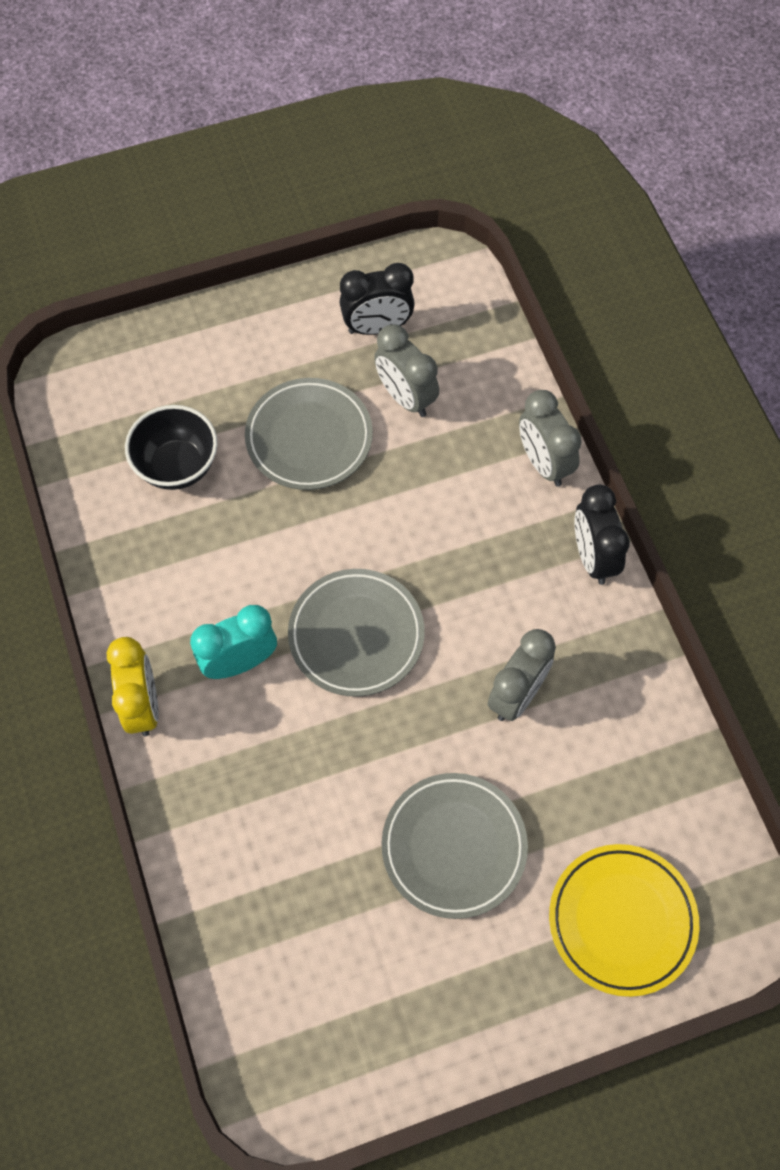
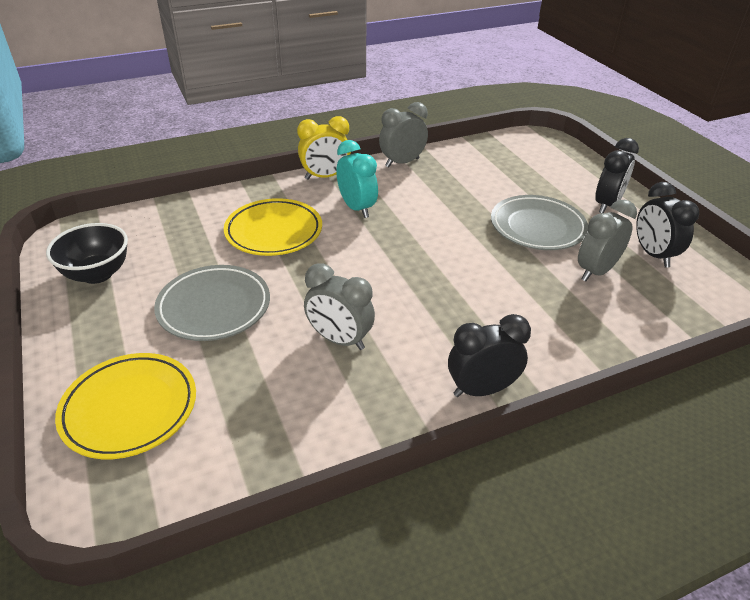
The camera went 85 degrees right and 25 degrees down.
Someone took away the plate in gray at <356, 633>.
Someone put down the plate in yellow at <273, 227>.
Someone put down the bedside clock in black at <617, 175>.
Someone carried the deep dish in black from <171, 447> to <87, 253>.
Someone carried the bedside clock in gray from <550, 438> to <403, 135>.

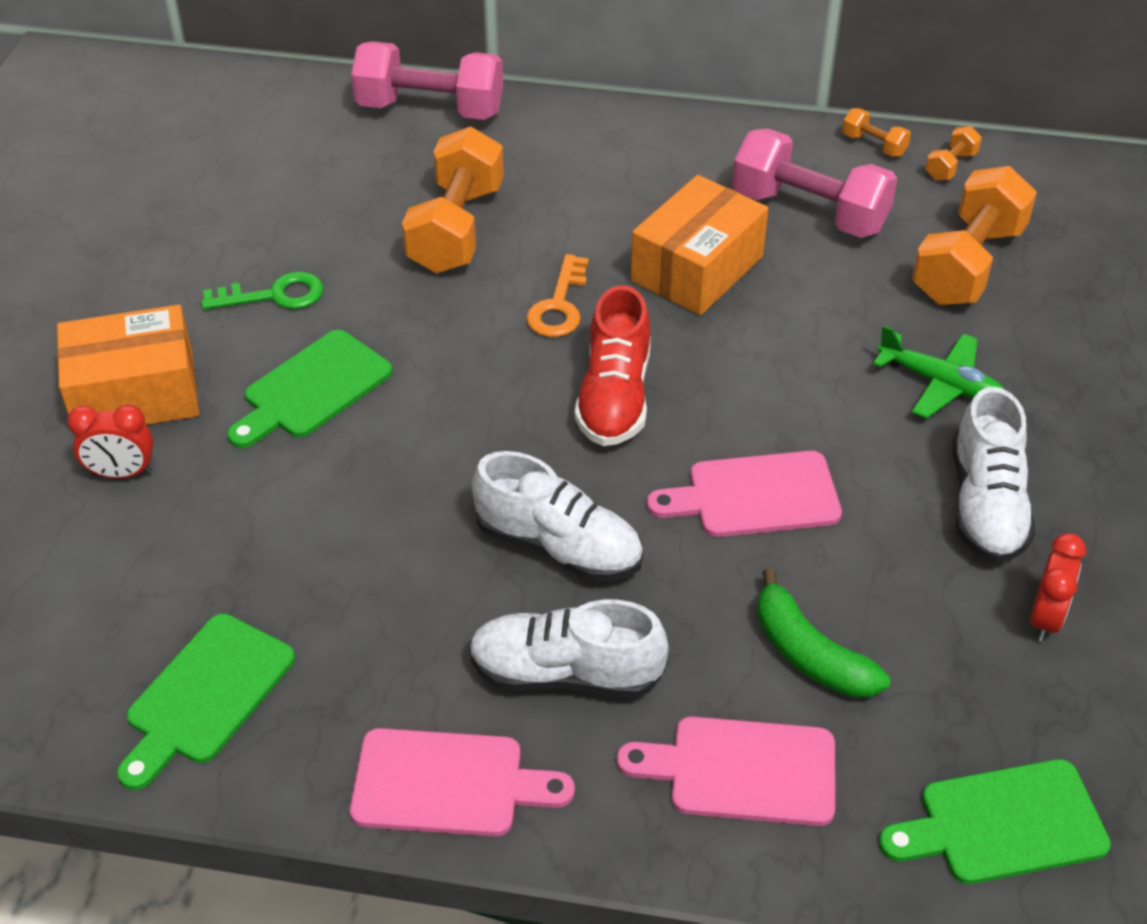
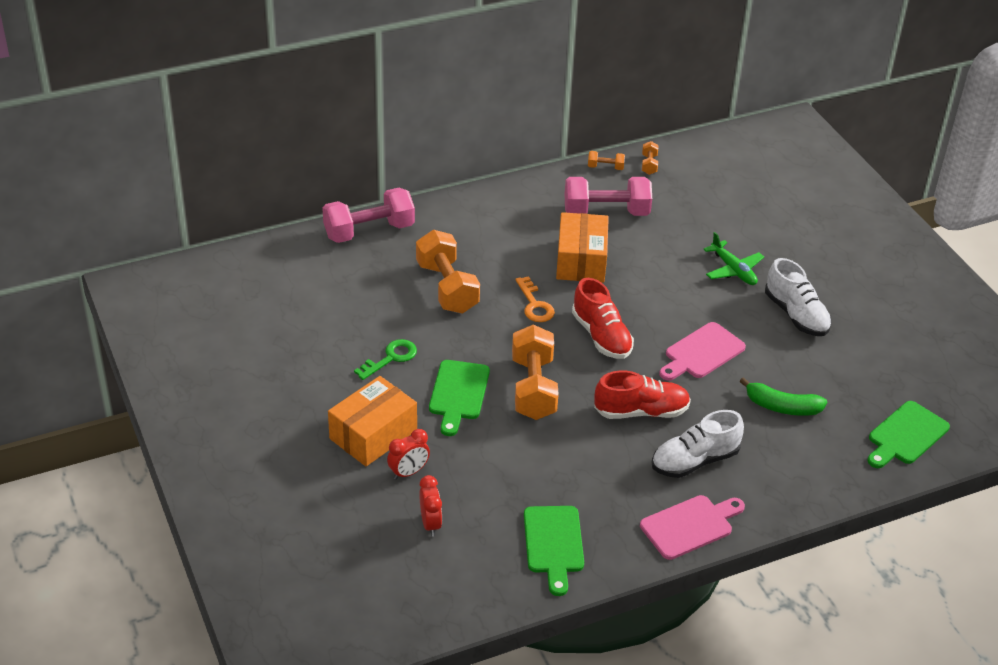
The camera went 35 degrees left and 5 degrees down.
Someone took away the bread board in rose-pink at <726, 771>.
Someone carried the free weight in orange from <974, 235> to <535, 372>.
Someone carried the bedside clock in crimson from <1058, 587> to <430, 506>.
Someone repainted the shoe in white at <557, 516>, which became the shoe in crimson at <642, 395>.
Someone rotated the aeroplane in green at <938, 371> by 60 degrees clockwise.

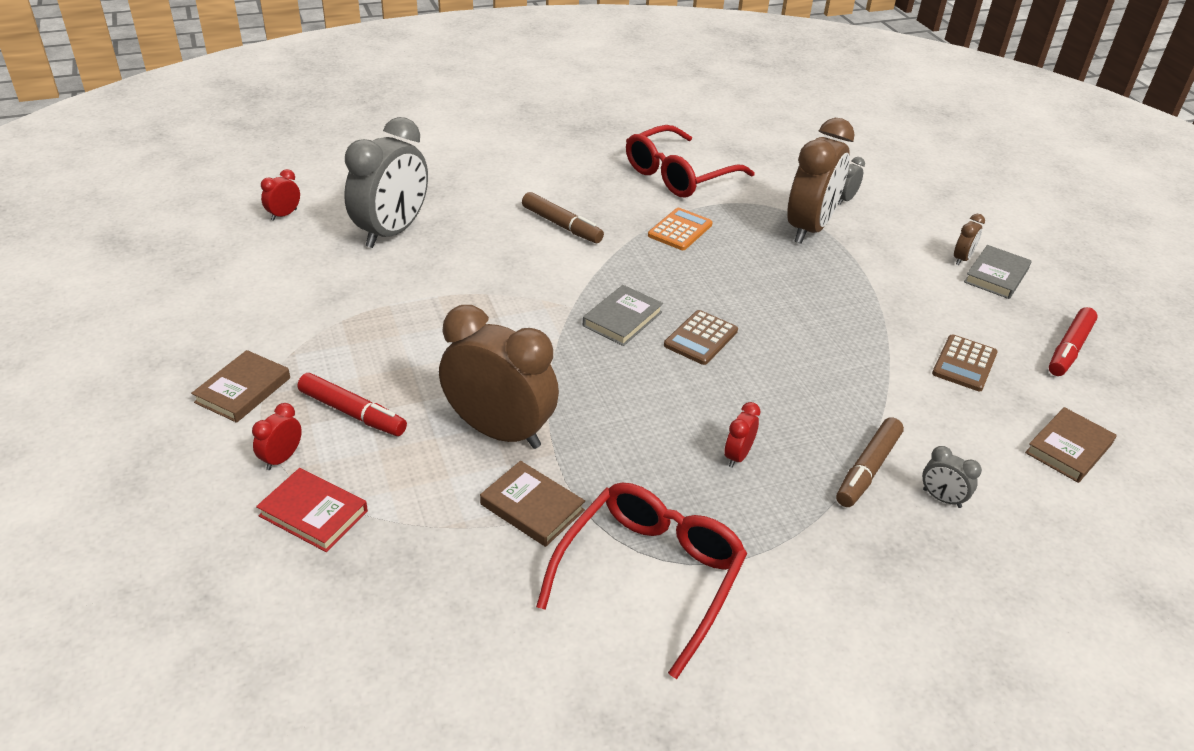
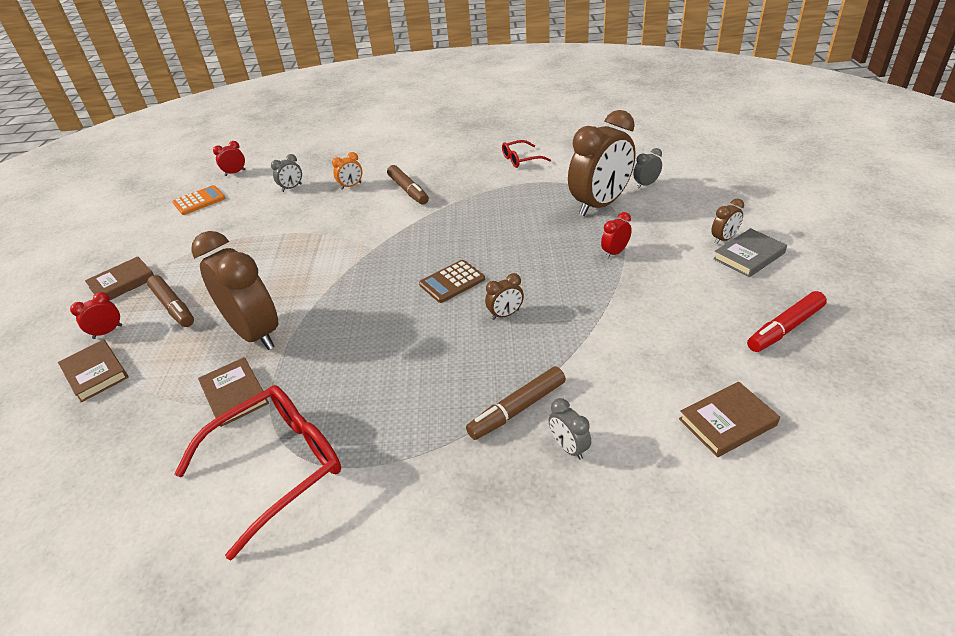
The camera went 25 degrees right and 0 degrees up.
Someone took away the hardback in gray at <623, 315>.
Someone took away the calculator in russet at <965, 362>.
Someone put down the bedside clock in orange at <347, 171>.
Someone put down the bedside clock in russet at <504, 296>.
Someone carried the calculator in orange from <680, 229> to <199, 200>.
Someone carried the bedside clock in crimson from <742, 435> to <616, 235>.
Someone repainted the hardback in crimson at <312, 510>, which became the hardback in russet at <93, 371>.
Someone repainted the marker pen in crimson at <352, 404>, which became the marker pen in russet at <170, 301>.
Someone scaled the bedside clock in gray at <386, 182> by 0.42.
Someone scaled the spectacles in crimson at <690, 161> by 0.51.

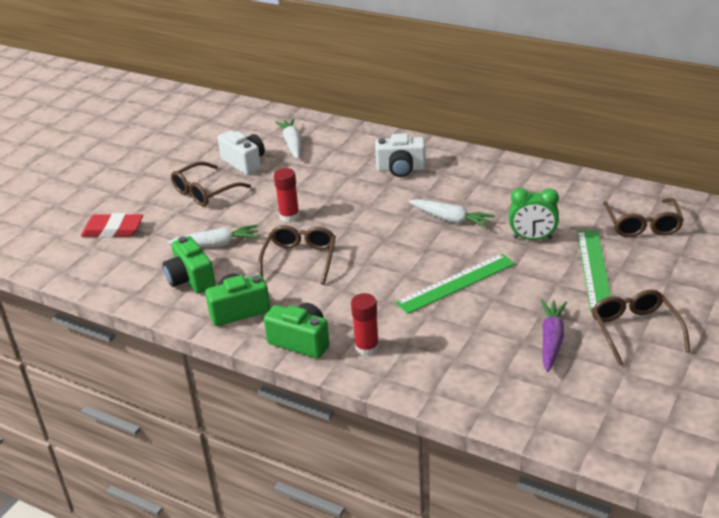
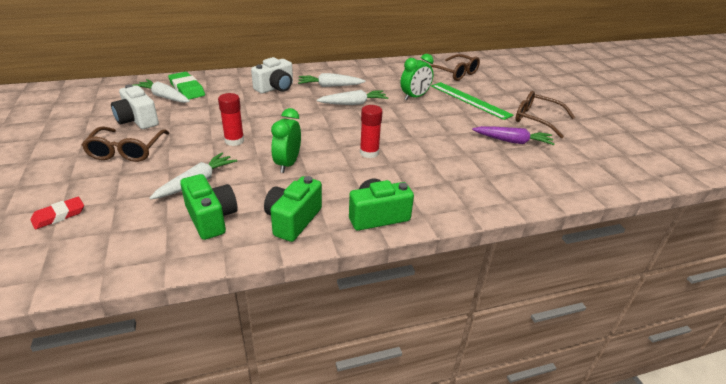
The camera went 50 degrees left and 0 degrees up.
Someone took away the ruler in green at <455, 284>.
Someone put down the pencil eraser in green at <186, 85>.
Someone put down the carrot in white at <332, 80>.
Someone carried the glue in crimson from <365, 324> to <371, 131>.
Someone swapped the spectacles in russet at <297, 255> for the bedside clock in green at <286, 140>.
Someone rotated the photo camera in green at <189, 265> by 135 degrees counterclockwise.
Someone rotated the photo camera in white at <241, 152> by 135 degrees counterclockwise.
Someone rotated the carrot in purple at <554, 336> by 135 degrees clockwise.
Someone scaled the pencil eraser in crimson at <112, 225> by 0.65.

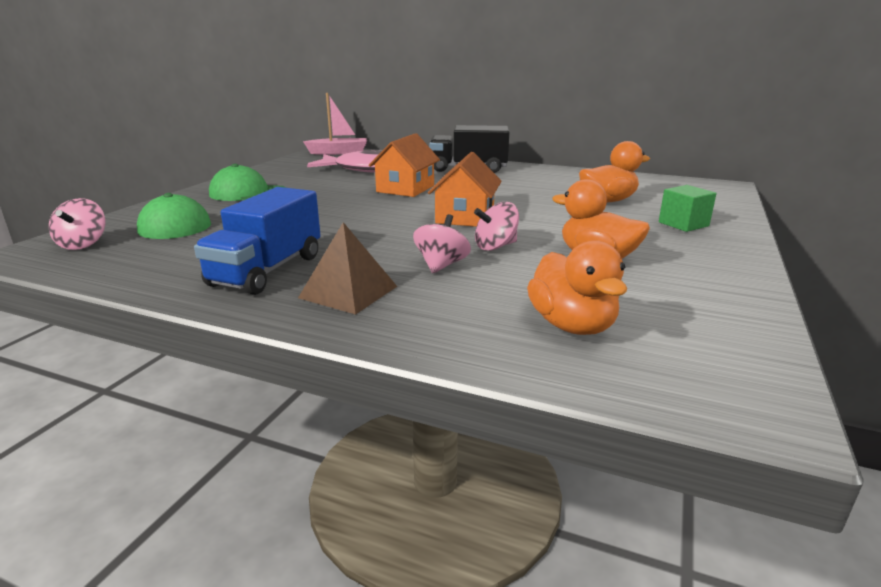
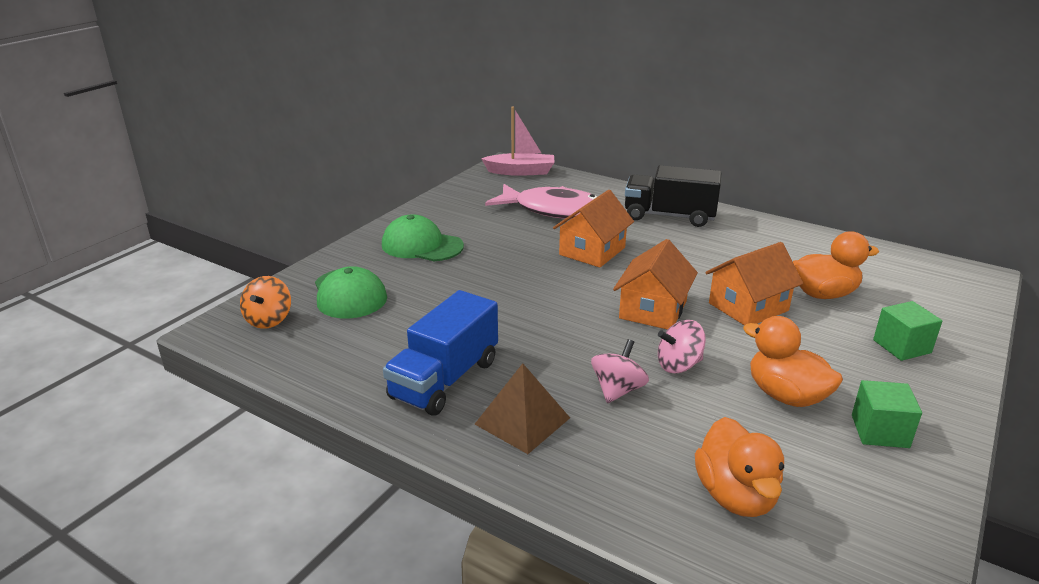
The camera went 10 degrees right and 5 degrees up.
Someone put down the cottage in orange at <754, 283>.
Someone put down the block in green at <887, 414>.
Someone repainted the spinning top in rose-pink at <77, 224>, which became the spinning top in orange at <265, 302>.

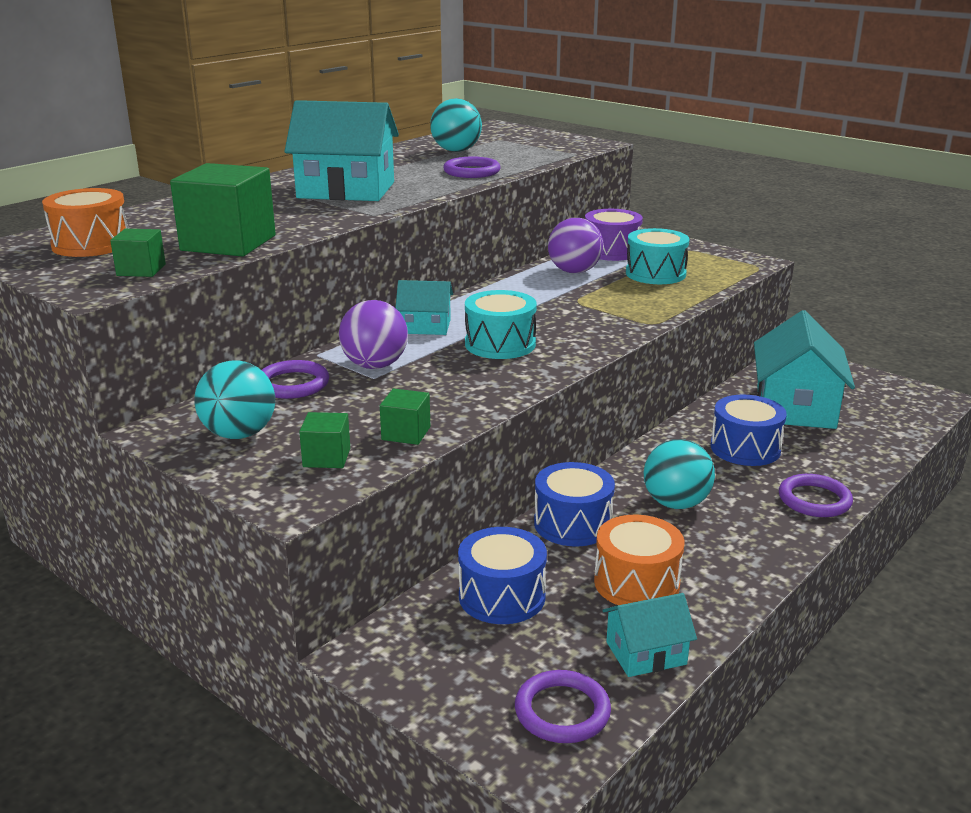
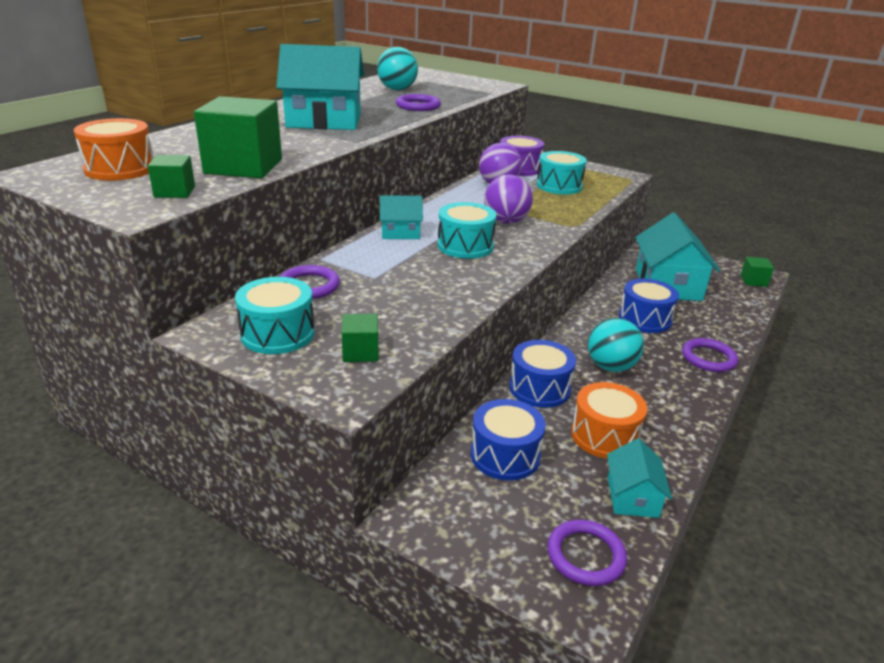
The camera went 10 degrees left and 5 degrees up.
Someone carried the play ball in purple from <373, 334> to <508, 199>.
Someone carried the block in green from <405, 417> to <757, 272>.
Someone swapped the play ball in aqua at <234, 399> for the drum in aqua at <275, 315>.
Someone rotated the cottage in aqua at <649, 635> by 60 degrees counterclockwise.

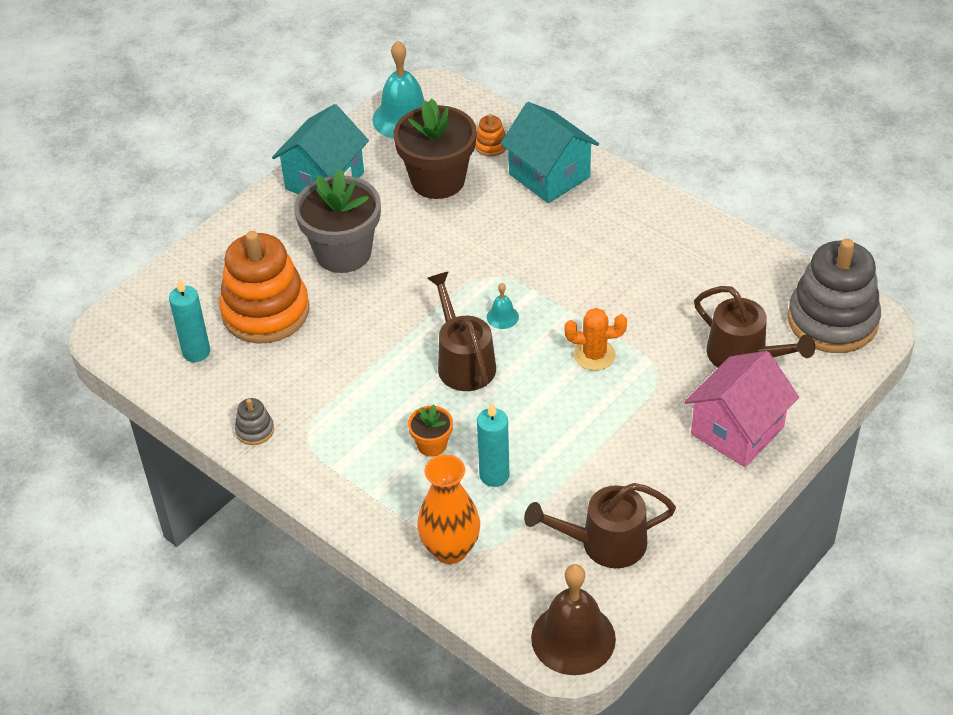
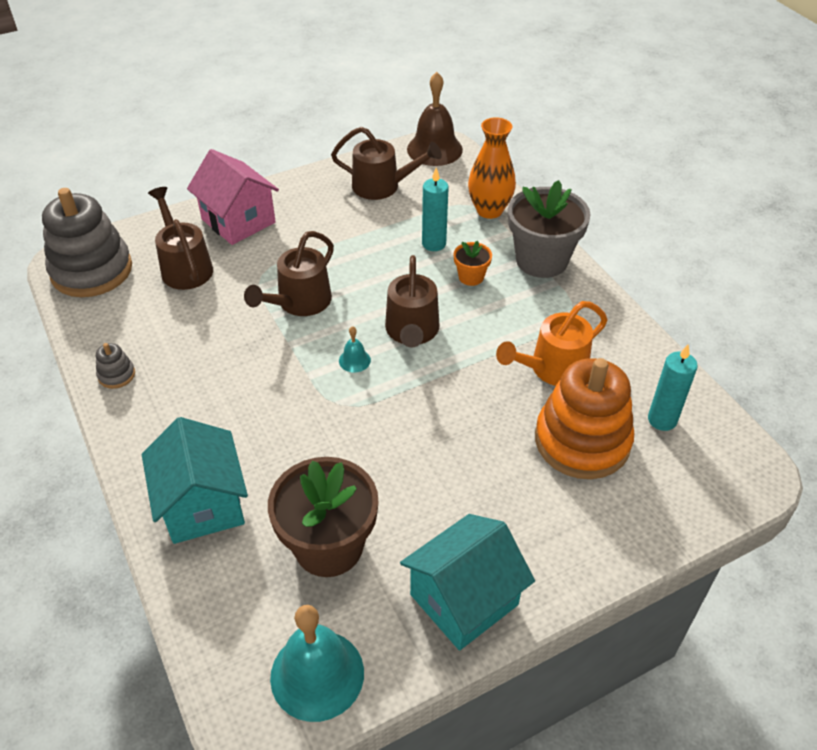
The camera went 160 degrees left and 0 degrees up.
Someone took away the ring stacker in orange at <490, 135>.
Someone put down the watering pot in orange at <552, 343>.
Someone carried the ring stacker in gray from <254, 421> to <115, 366>.
Someone carried the potted plant in gray from <337, 221> to <549, 229>.
Someone swapped the cactus in orange at <596, 339> for the watering pot in russet at <289, 273>.
Someone rotated the cottage in rose-pink at <742, 409> by 75 degrees clockwise.

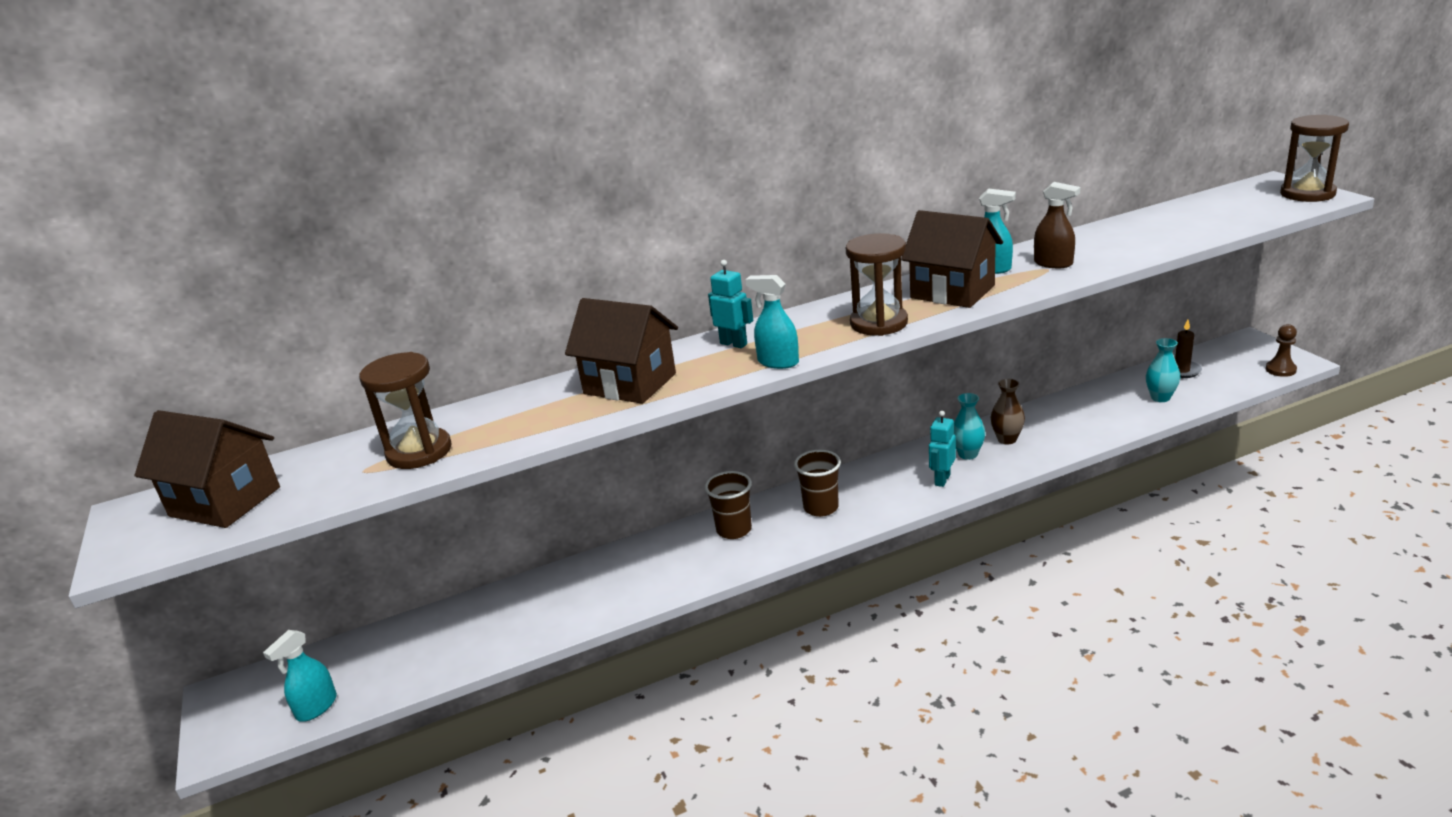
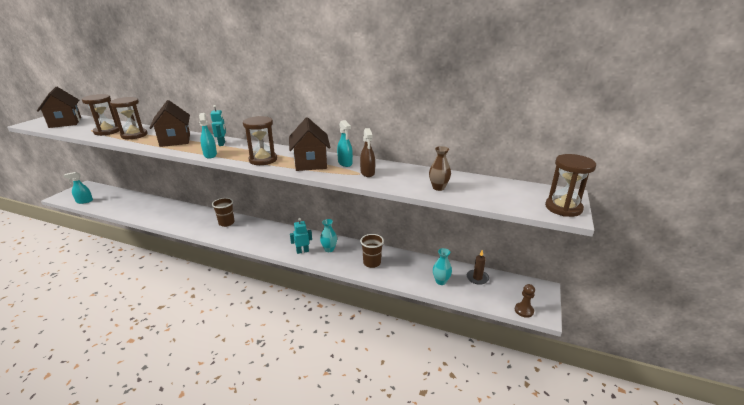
The camera went 40 degrees right and 0 degrees up.
Someone put down the sand timer in russet at <129, 118>.
Someone carried the beaker in russet from <817, 483> to <372, 251>.
Someone carried the tall vase in russet from <1008, 411> to <440, 168>.

